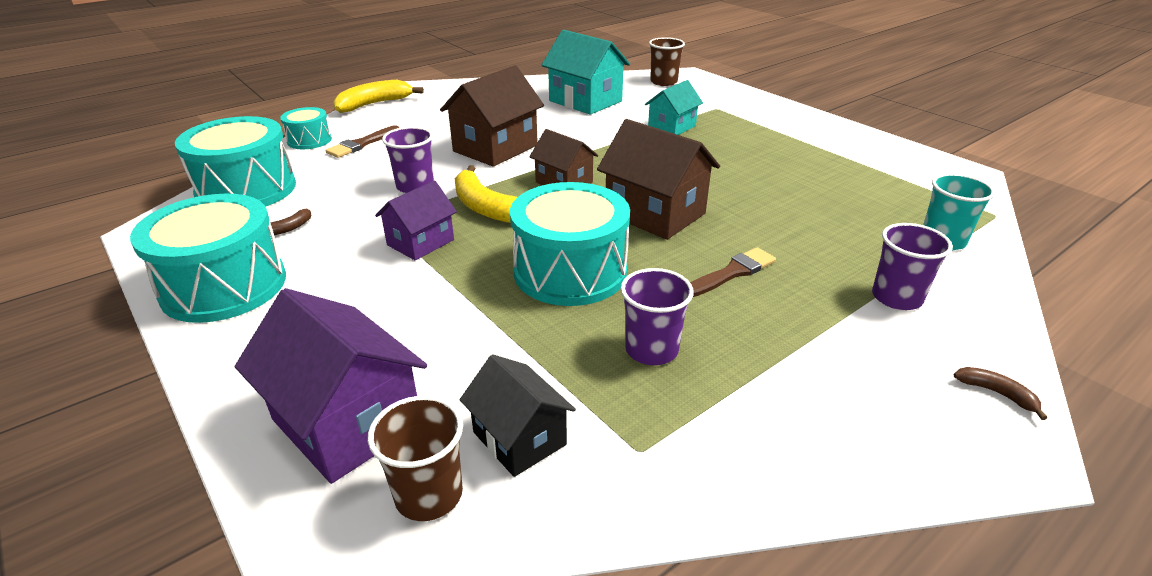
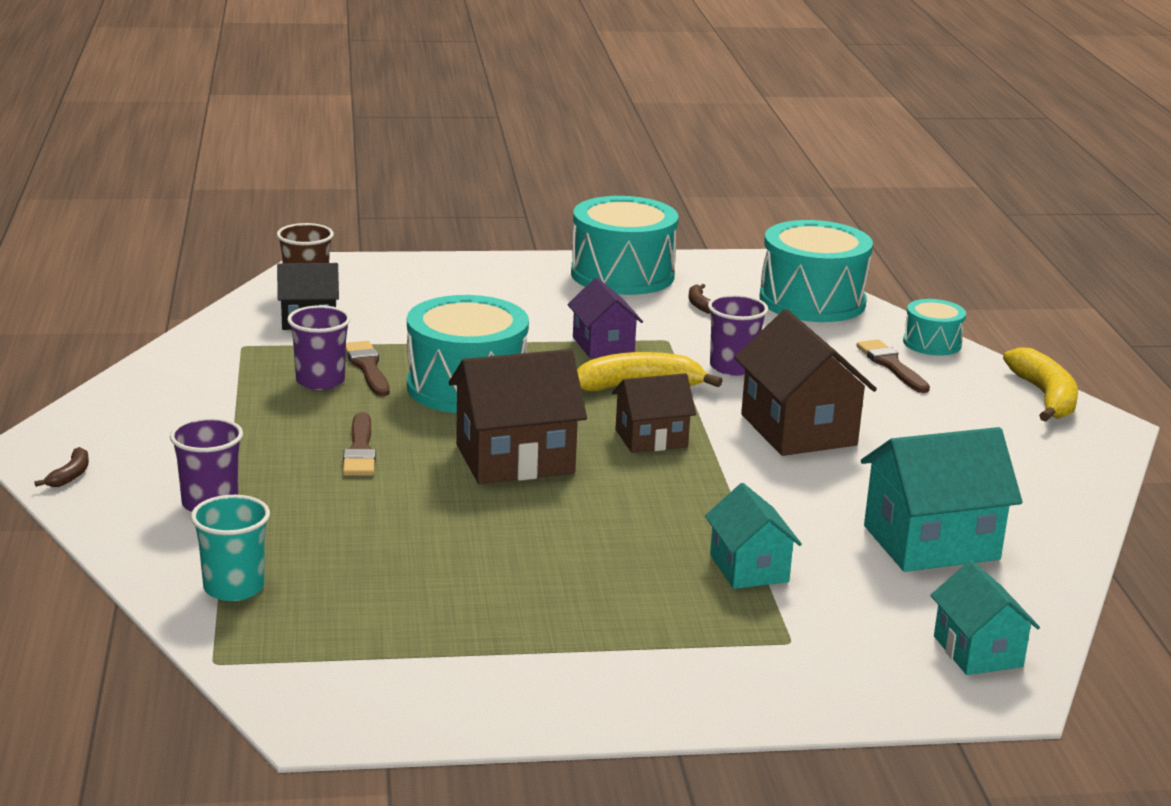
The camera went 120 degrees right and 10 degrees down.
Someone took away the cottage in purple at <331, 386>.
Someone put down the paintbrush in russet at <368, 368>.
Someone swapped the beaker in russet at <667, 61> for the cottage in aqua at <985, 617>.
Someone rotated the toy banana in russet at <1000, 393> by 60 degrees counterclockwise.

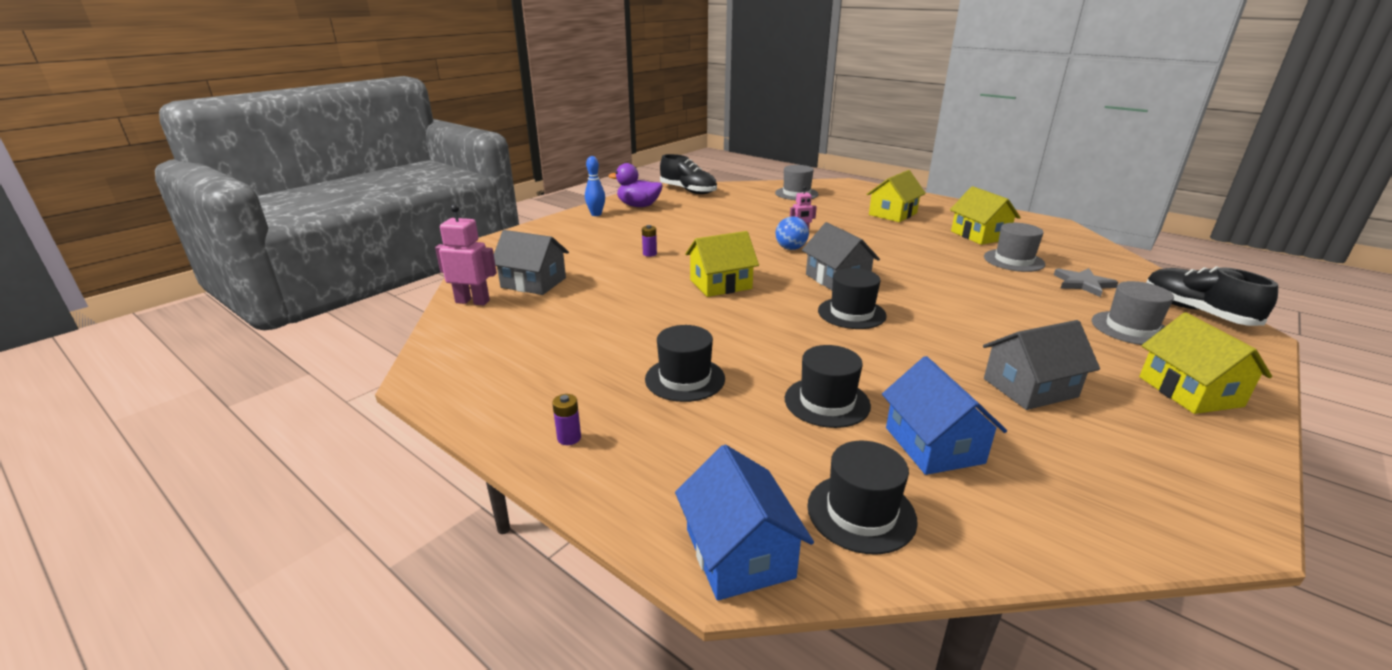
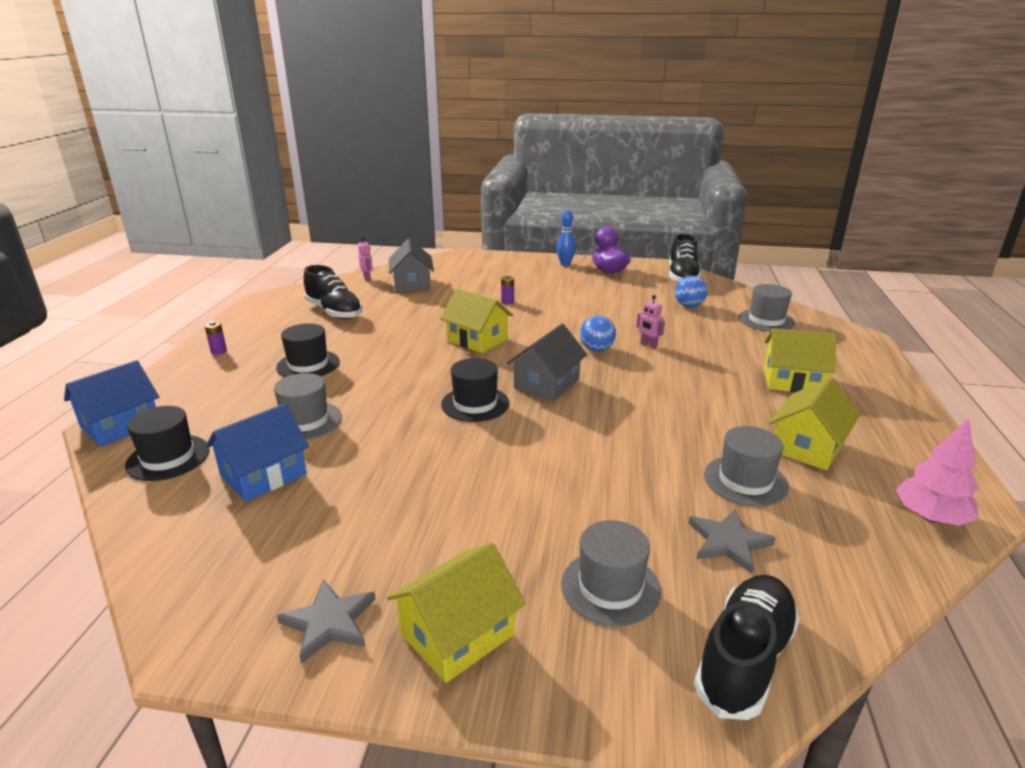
The camera went 60 degrees right and 0 degrees up.
Someone took away the cottage in gray at <1041, 365>.
Someone put down the star in gray at <326, 622>.
Someone put down the shoe in black at <333, 292>.
Someone put down the play ball in cobalt at <691, 291>.
Someone put down the toy tree in rose-pink at <937, 472>.
Someone repainted the tall hat in black at <828, 386>, which became the tall hat in gray at <308, 406>.
Someone scaled the robot figure in rose-pink at <466, 254> by 0.60.

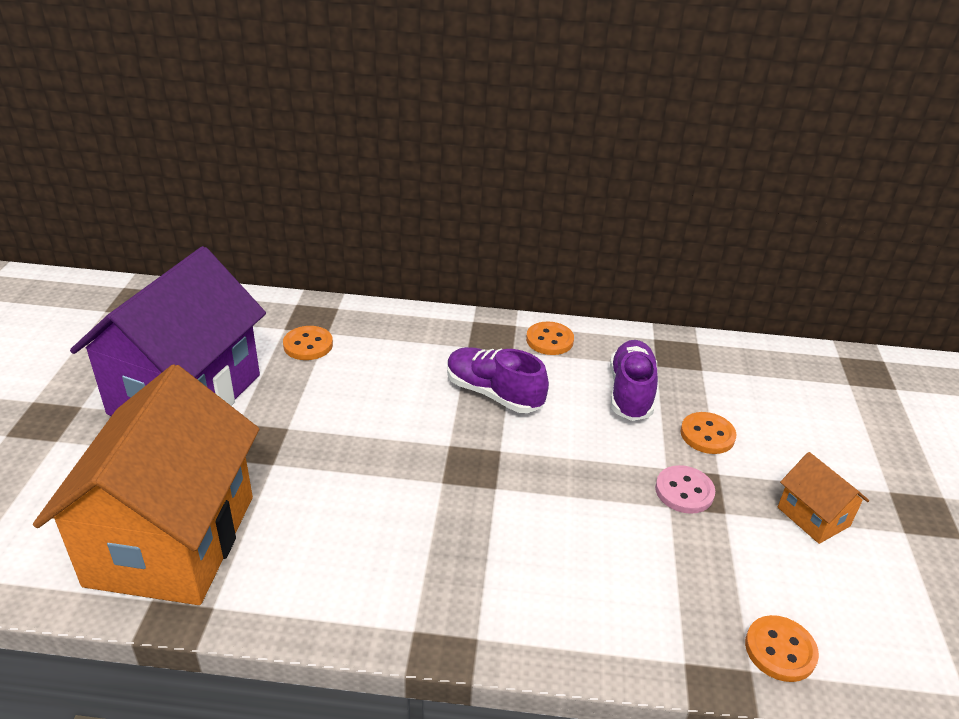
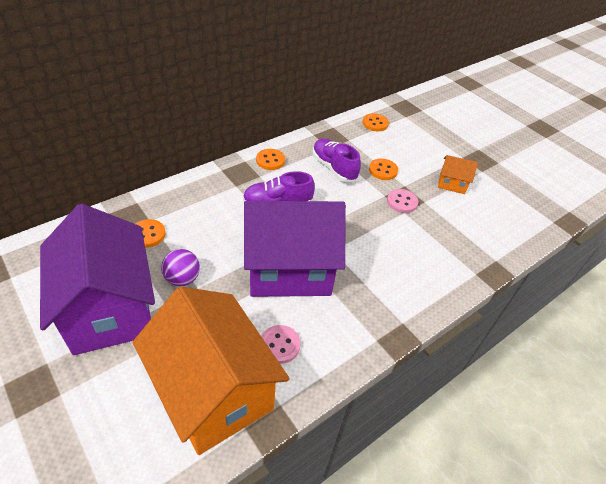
The camera went 45 degrees left and 10 degrees up.
Someone put down the play ball in purple at <180, 267>.
Someone put down the cottage in purple at <295, 249>.
Someone put down the shirt button in rose-pink at <281, 344>.
Someone carried the shirt button in orange from <782, 648> to <376, 122>.

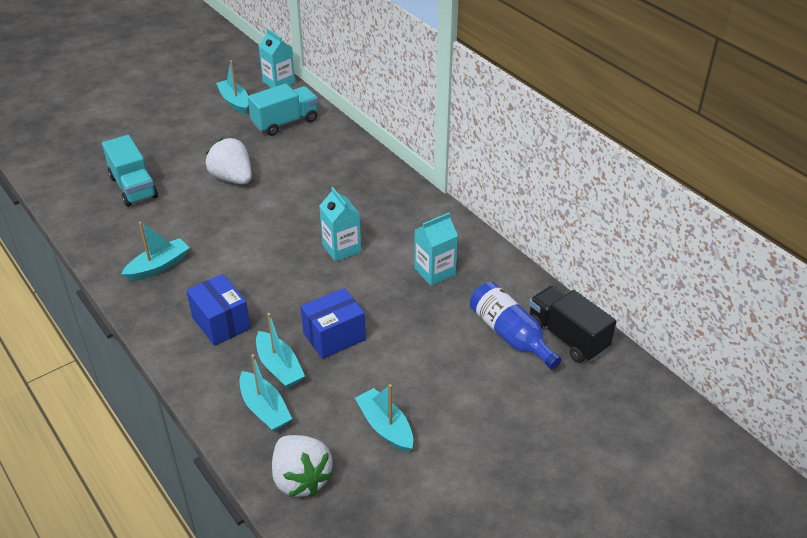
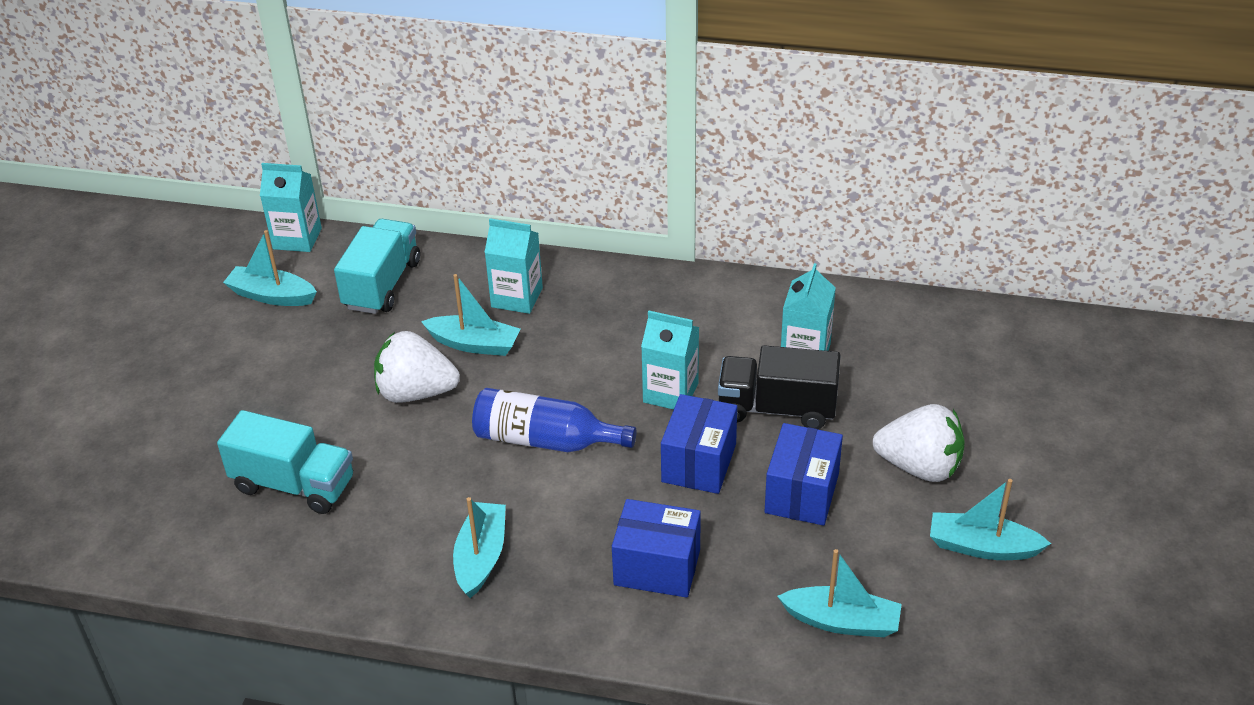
The camera went 40 degrees left and 0 degrees up.
Someone put down the juice carton in aqua at <513, 266>.
Someone put down the box in cobalt at <699, 444>.
Someone carried the boat in aqua from <280, 350> to <471, 315>.
Someone carried the strawberry in white from <302, 466> to <919, 443>.
Someone carried the flask in cobalt from <516, 325> to <554, 420>.
Someone carried the toy truck in black from <573, 324> to <779, 387>.

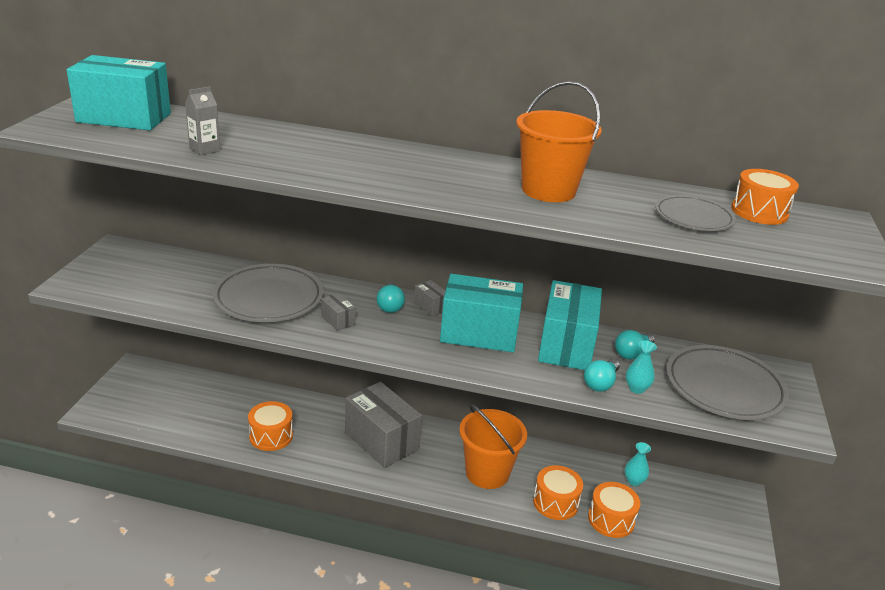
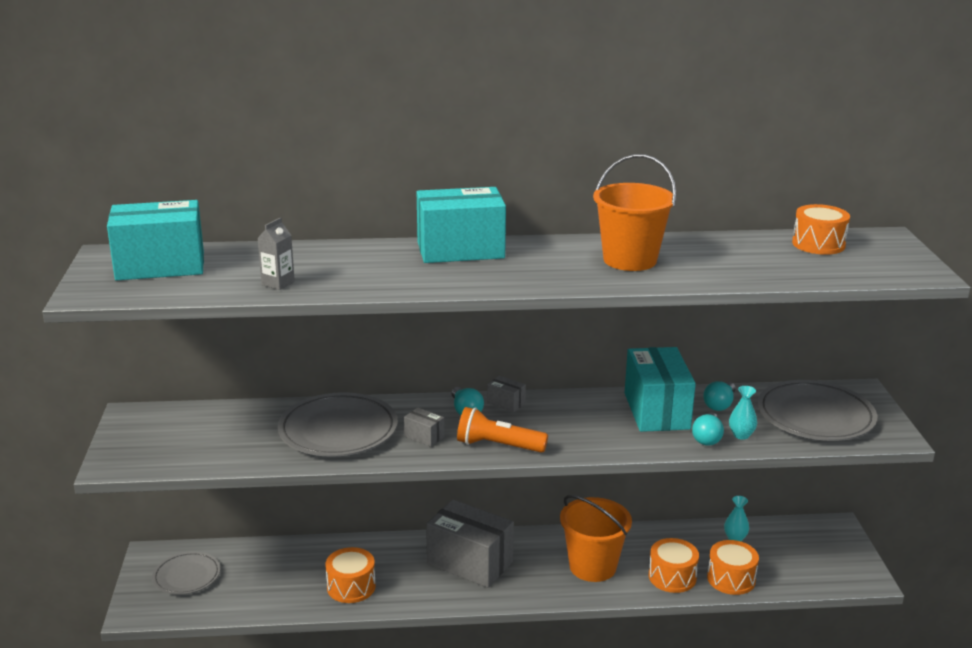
The camera went 15 degrees left and 5 degrees down.
Someone put down the flashlight in orange at <502, 430>.
Someone carried the box in aqua from <481, 313> to <461, 225>.
Someone carried the plate in gray from <695, 213> to <186, 573>.

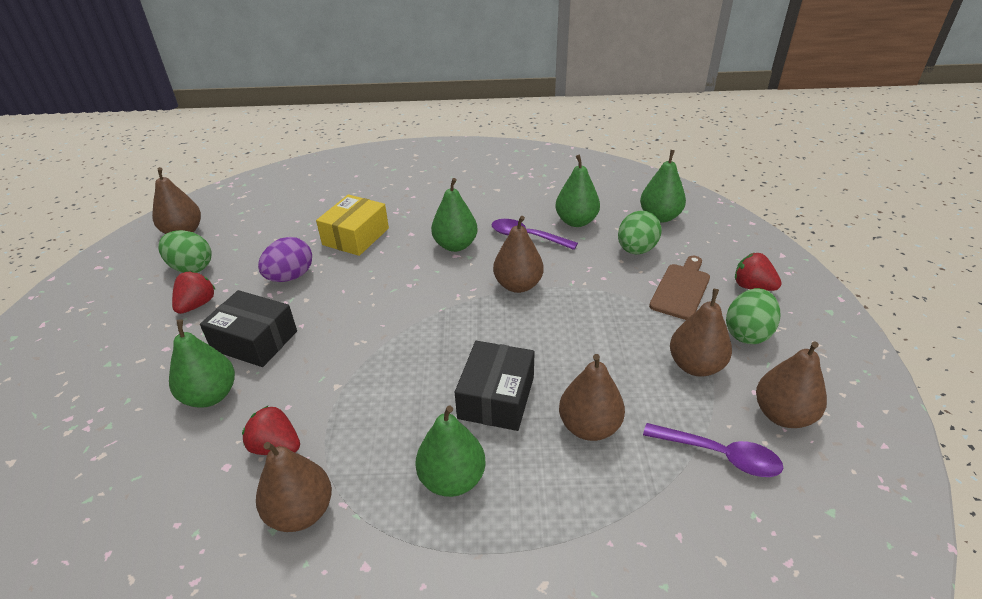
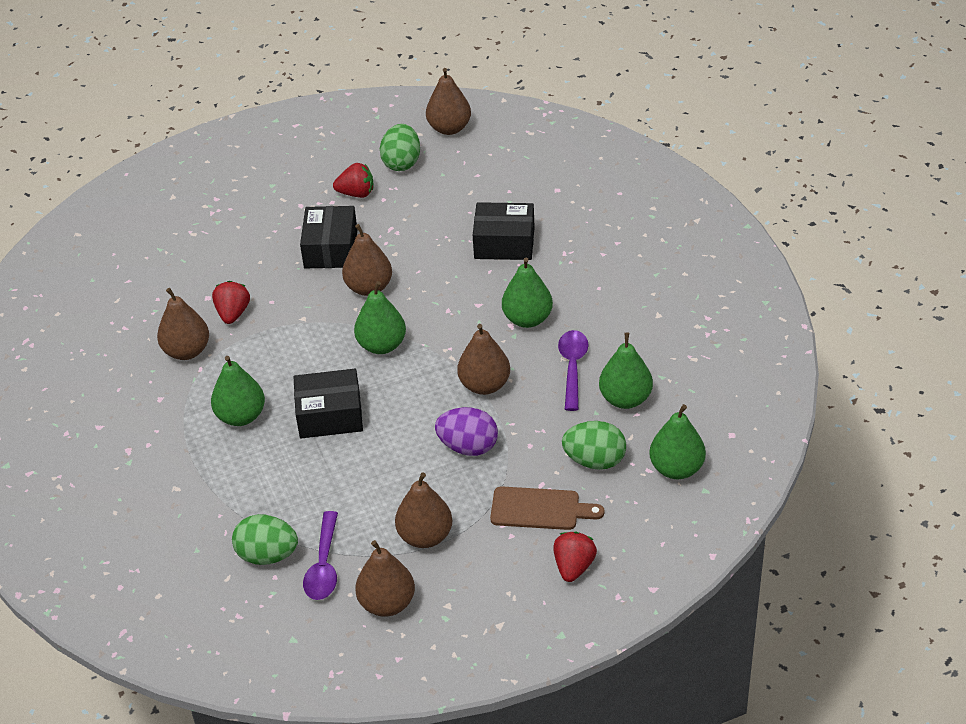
The camera went 70 degrees right and 5 degrees up.
Someone carried the pear fruit in green from <202, 363> to <380, 317>.
Someone carried the egg in purple from <285, 259> to <466, 431>.
Someone carried the pear fruit in russet from <592, 397> to <367, 260>.
Someone carried the egg in green from <753, 316> to <265, 539>.
Someone repainted the box in yellow at <352, 225>, which became the box in black at <504, 231>.

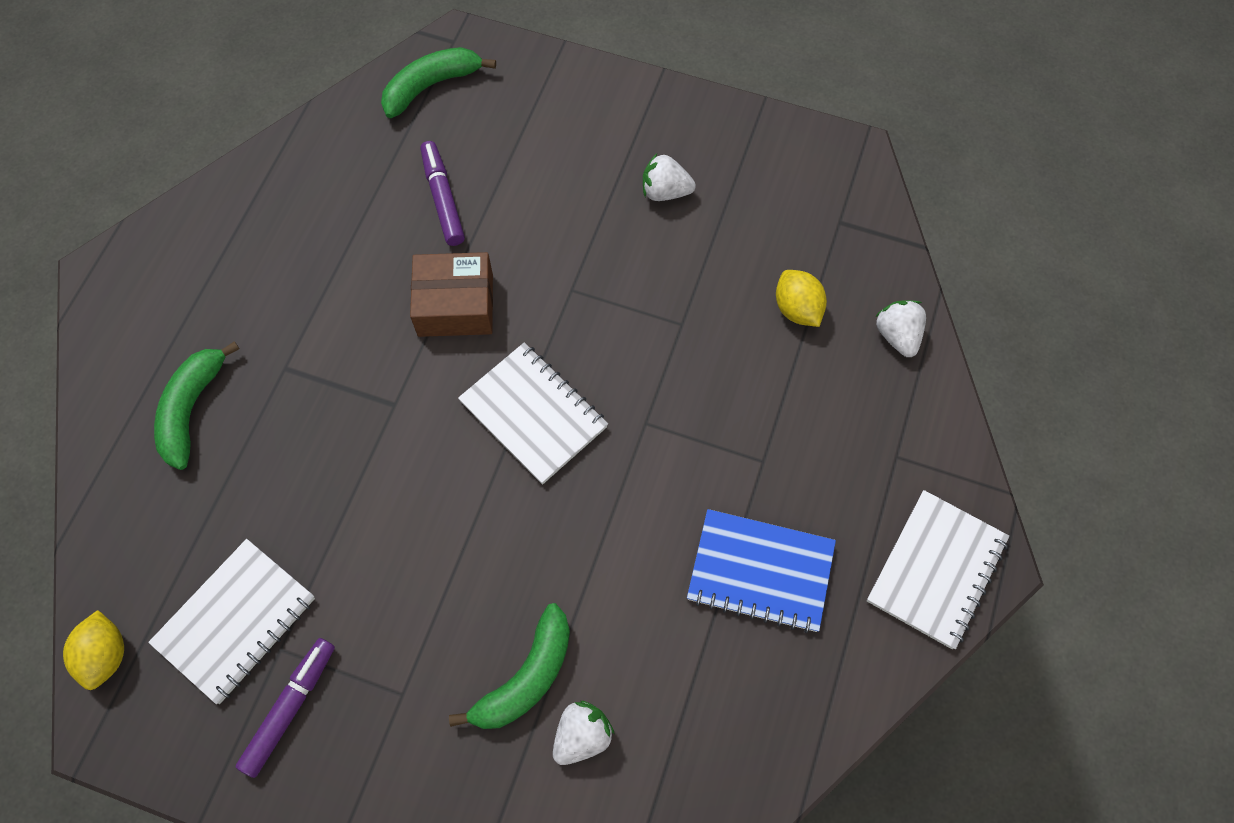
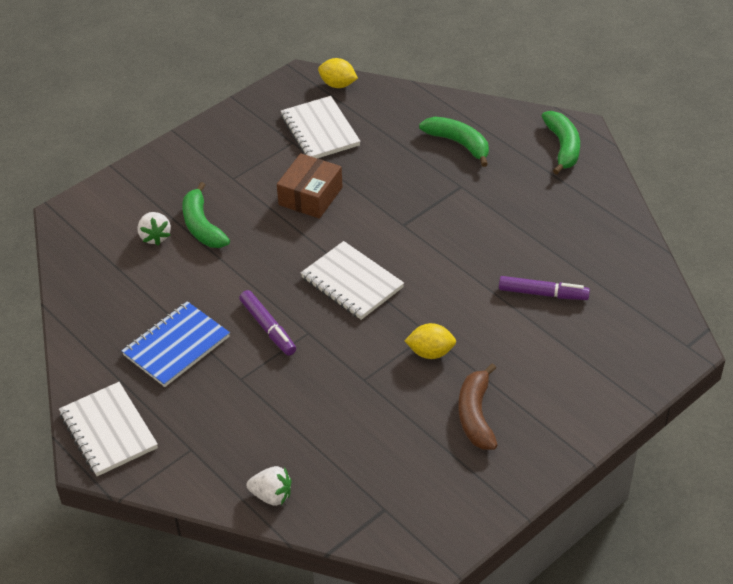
The camera went 120 degrees right and 20 degrees down.
Someone carried the marker pen in purple from <285, 708> to <267, 323>.
Someone carried the toy banana in green from <438, 82> to <561, 142>.
Someone carried the box in russet from <451, 294> to <310, 186>.
Someone carried the toy lemon in yellow from <801, 298> to <430, 341>.
Someone swapped the strawberry in white at <669, 177> for the toy banana in russet at <478, 407>.
Someone rotated the notebook in white at <533, 414> by 60 degrees clockwise.

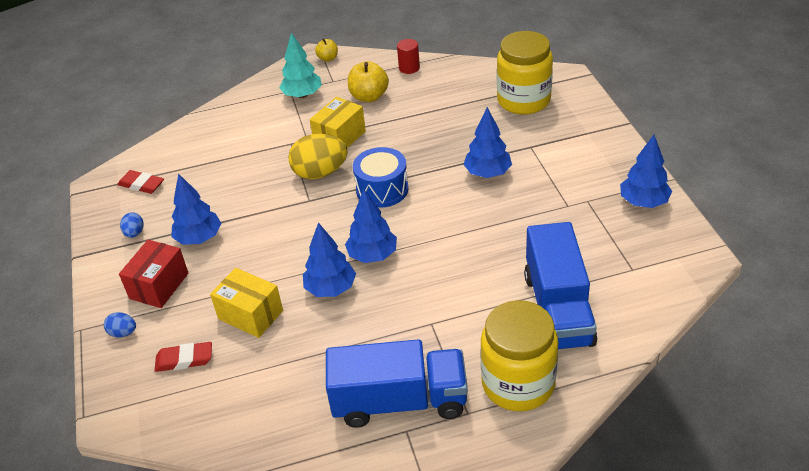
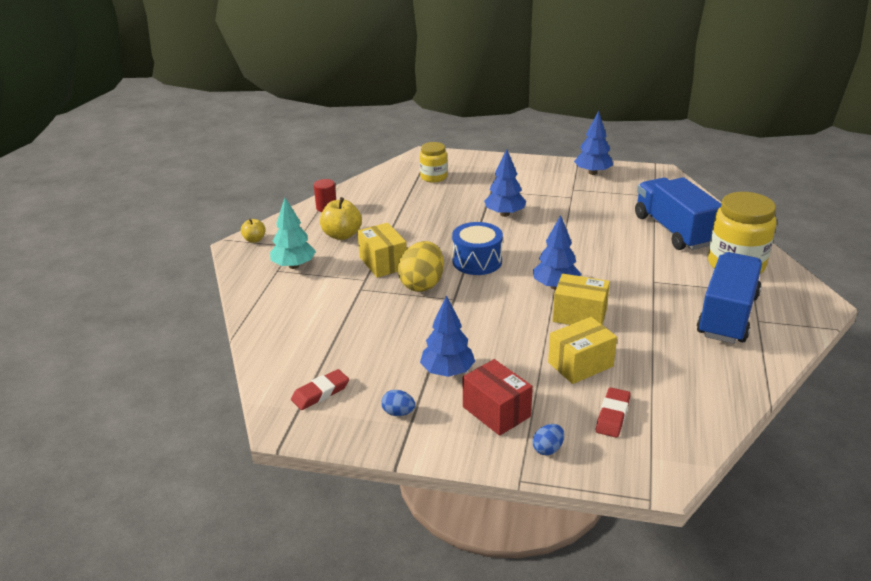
The camera went 65 degrees left and 10 degrees down.
Someone swapped the toy tree in cobalt at <329, 259> for the box in yellow at <581, 299>.
Someone rotated the toy truck in cobalt at <560, 285> by 135 degrees counterclockwise.
Someone scaled the jam jar in yellow at <525, 73> by 0.57.

